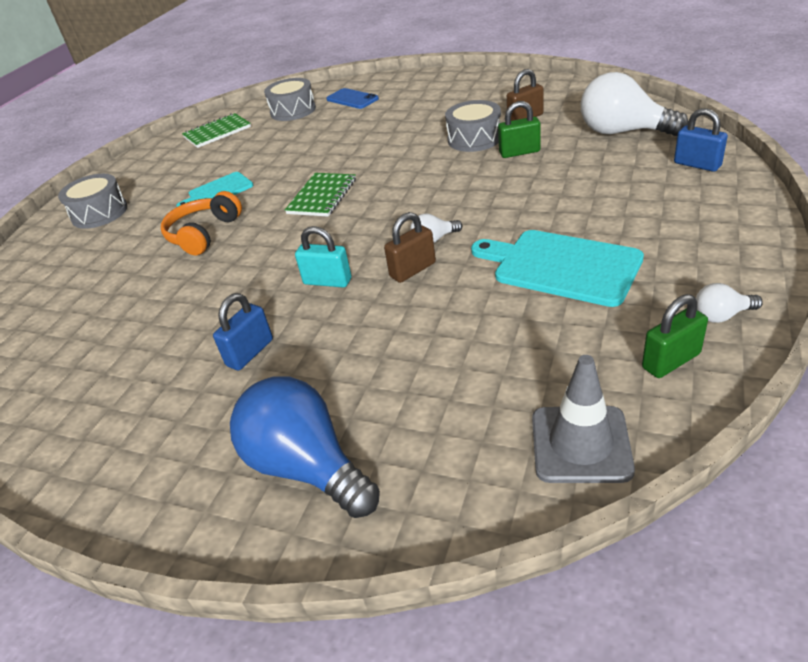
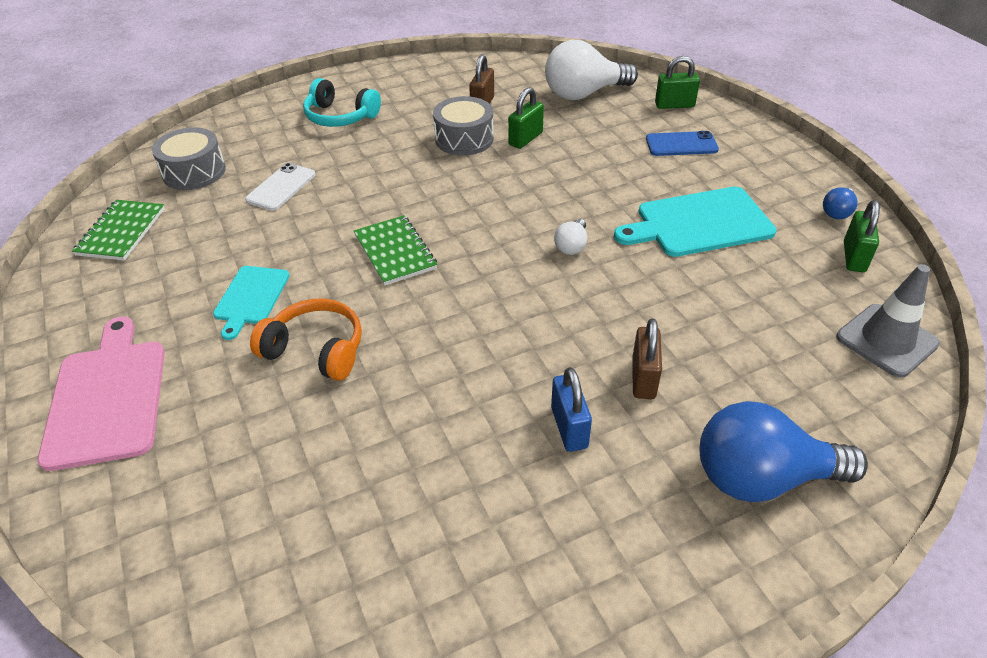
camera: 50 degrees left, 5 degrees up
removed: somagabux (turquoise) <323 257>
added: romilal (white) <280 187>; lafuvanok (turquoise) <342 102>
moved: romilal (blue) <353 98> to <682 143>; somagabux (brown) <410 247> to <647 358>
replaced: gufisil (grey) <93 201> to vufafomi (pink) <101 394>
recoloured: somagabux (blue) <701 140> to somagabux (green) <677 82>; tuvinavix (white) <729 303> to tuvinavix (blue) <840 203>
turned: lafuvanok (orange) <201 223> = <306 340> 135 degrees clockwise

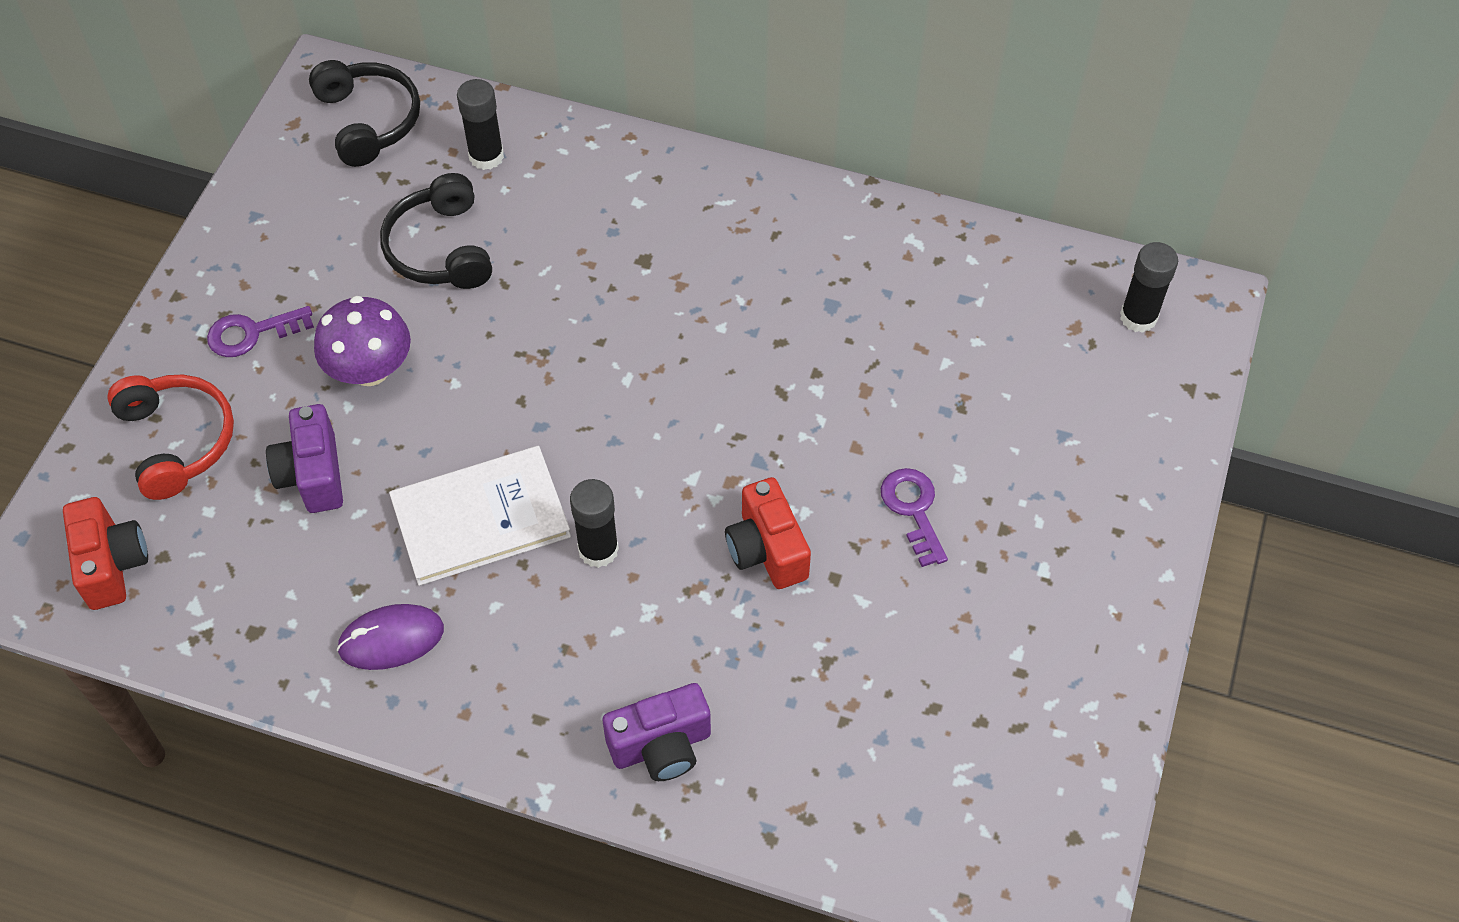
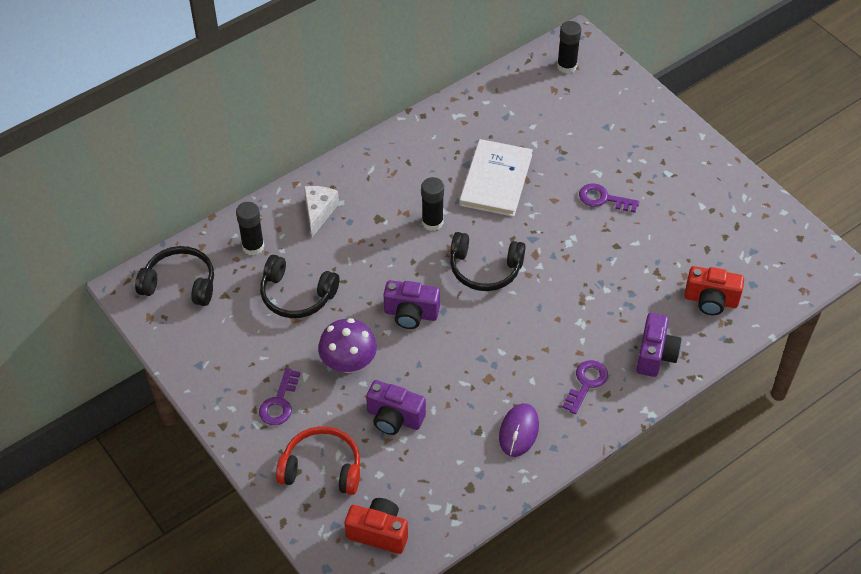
camera: 55 degrees left, 5 degrees down
added: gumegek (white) <321 211>; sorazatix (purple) <411 304>; lafuvanok (black) <487 261>; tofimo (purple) <585 387>
moved: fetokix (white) <480 516> to <496 178>; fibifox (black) <594 523> to <432 204>; sorazatix (red) <768 533> to <714 290>

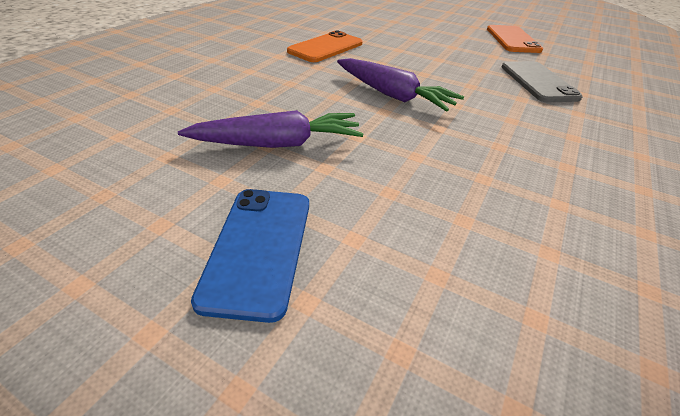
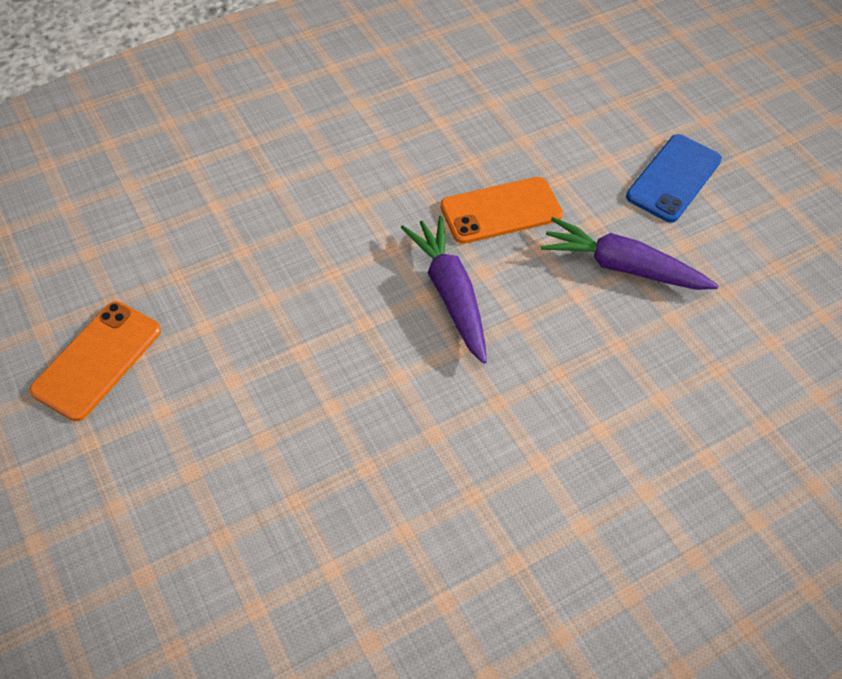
camera: 150 degrees left, 15 degrees up
removed: romilal (grey) <542 81>
moved: romilal (orange) <325 46> to <501 210>

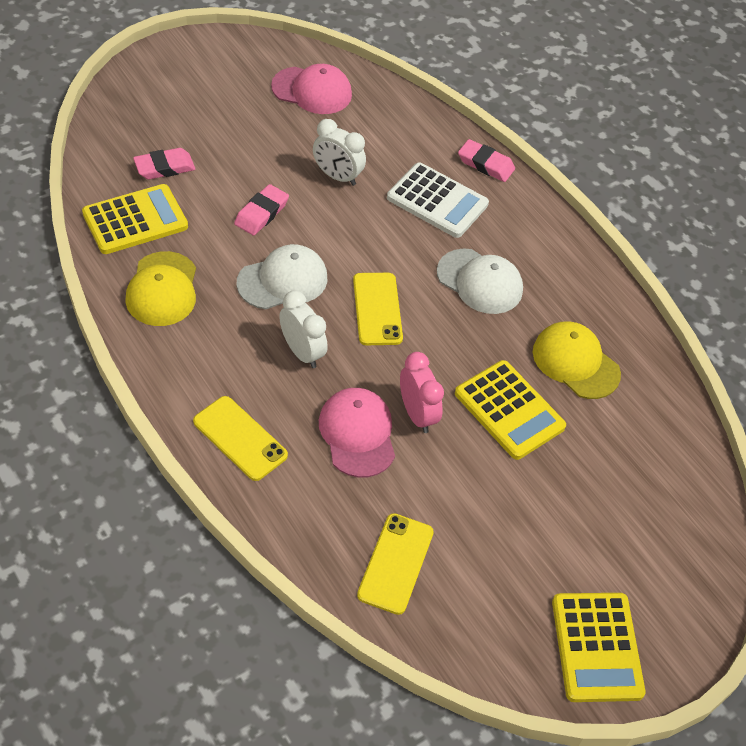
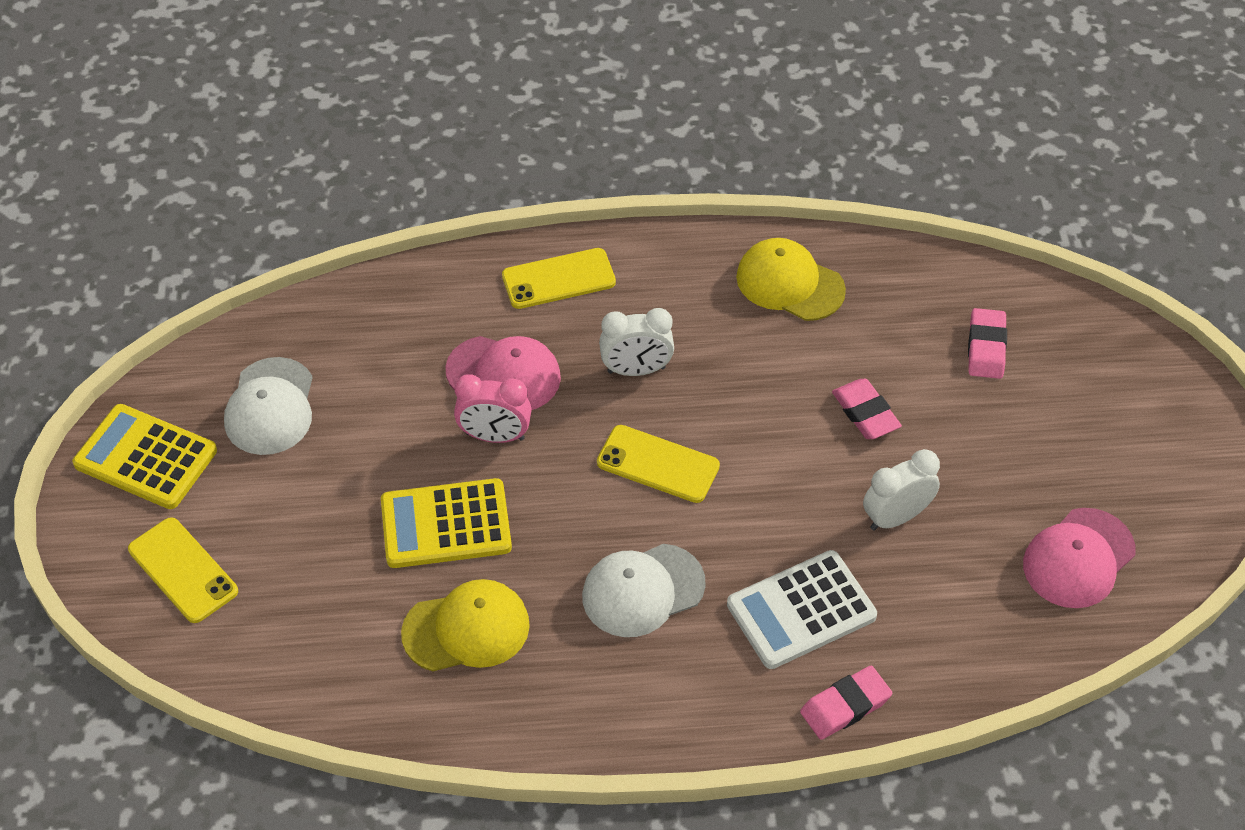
camera: 125 degrees right, 0 degrees up
removed: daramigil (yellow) <135 219>
moved: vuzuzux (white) <282 276> to <268 406>; romilal (yellow) <395 564> to <183 570>

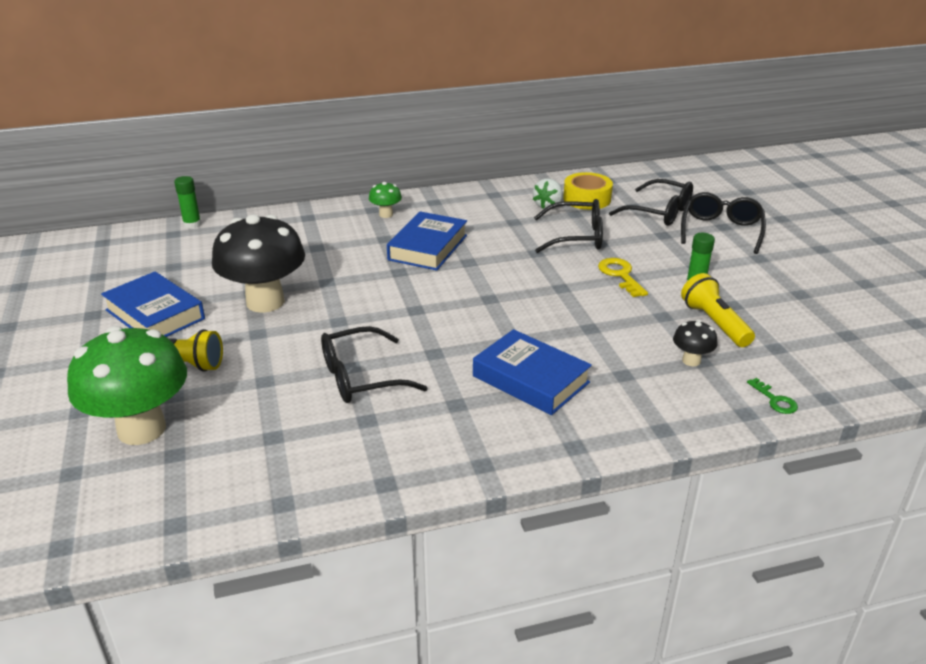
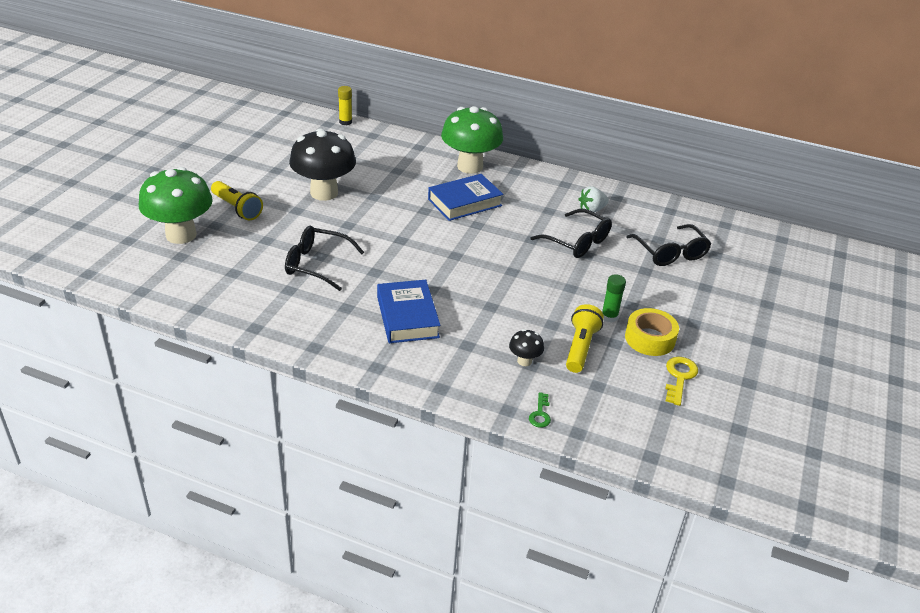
camera: 35 degrees right, 5 degrees up
removed: fetokix (blue) <153 304>; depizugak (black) <723 223>
moved: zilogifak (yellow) <588 191> to <652 332>; tofimo (yellow) <623 277> to <681 381>
recoloured: fibifox (green) <187 202> to fibifox (yellow) <345 105>
resized: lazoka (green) <385 200> = <472 140> x2.29

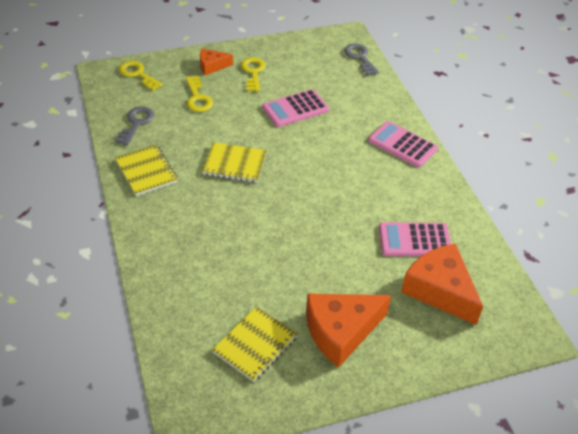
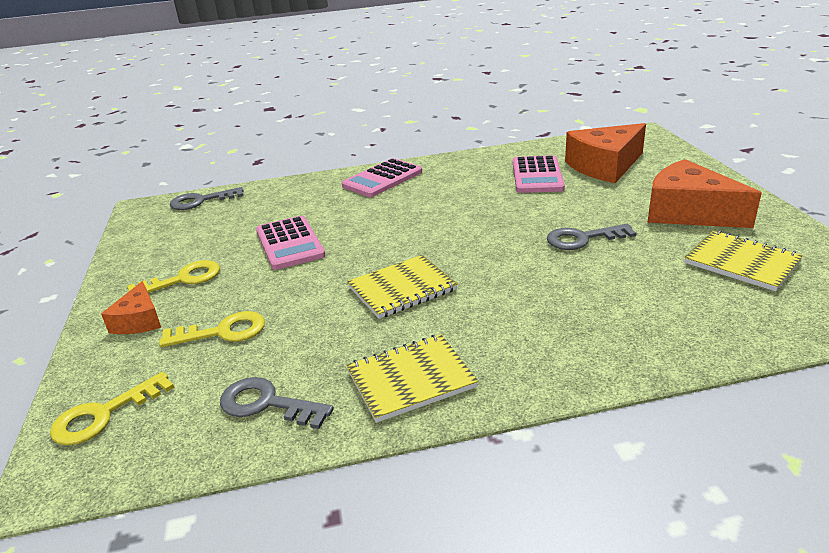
camera: 80 degrees left, 15 degrees down
added: tofimo (grey) <592 237>
turned: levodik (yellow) <234 162> = <402 287> 45 degrees clockwise; tofimo (yellow) <253 74> = <173 276> 150 degrees clockwise; gumegek (orange) <348 330> = <705 193> 150 degrees clockwise

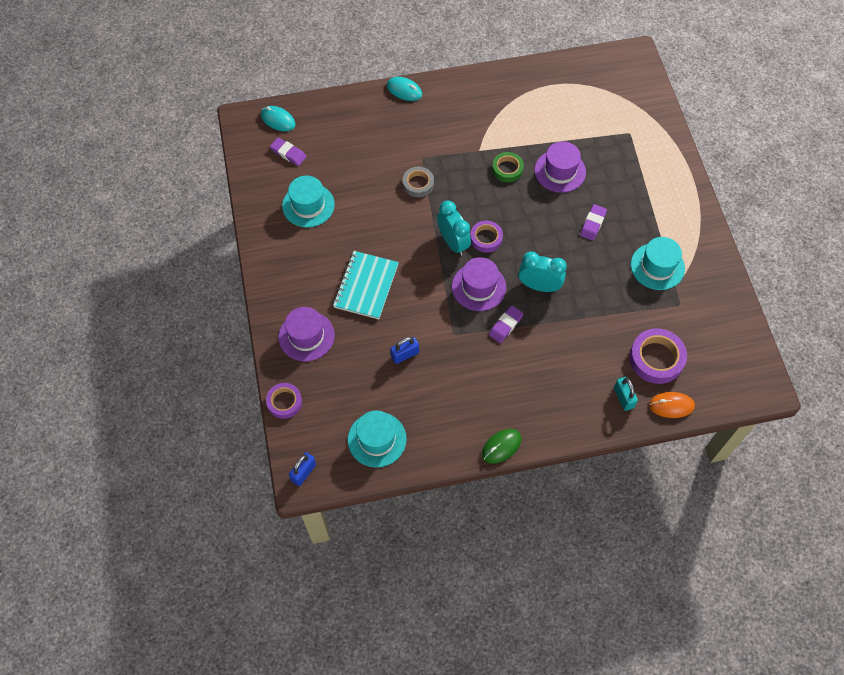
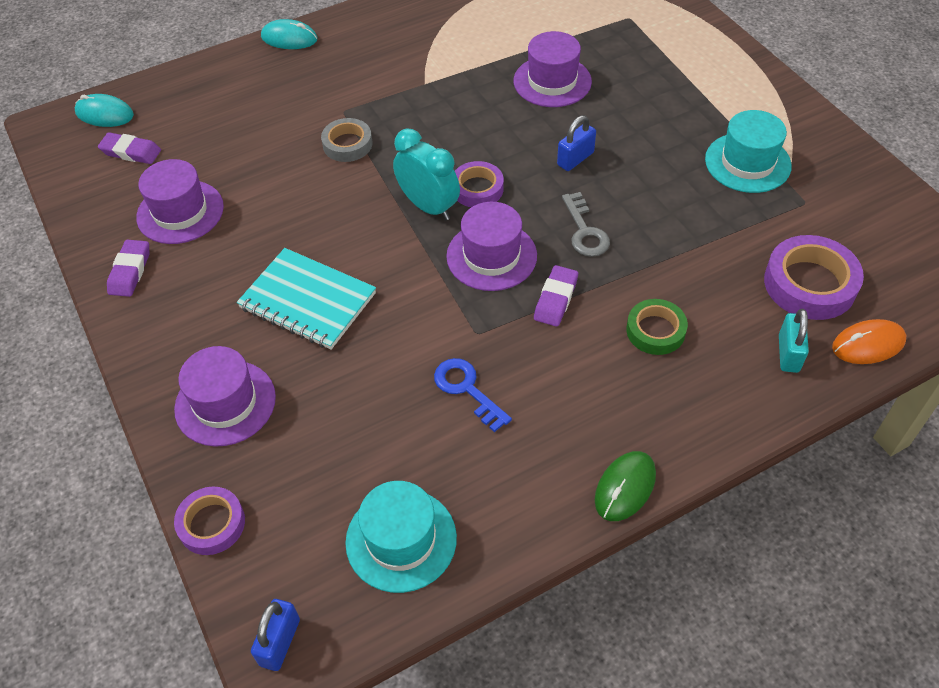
camera: 15 degrees left, 10 degrees down
added: tofimo (blue) <473 395>
moved: somagabux (blue) <404 350> to <576 143>; zilogifak (green) <508 167> to <657 327>; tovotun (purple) <593 222> to <128 268>
replaced: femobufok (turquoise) <543 272> to tofimo (grey) <586 224>
recoloured: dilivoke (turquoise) <308 201> to dilivoke (purple) <180 201>
turned: levodik (turquoise) <366 285> = <306 299> 60 degrees counterclockwise; somagabux (turquoise) <626 394> = <794 341> 45 degrees clockwise

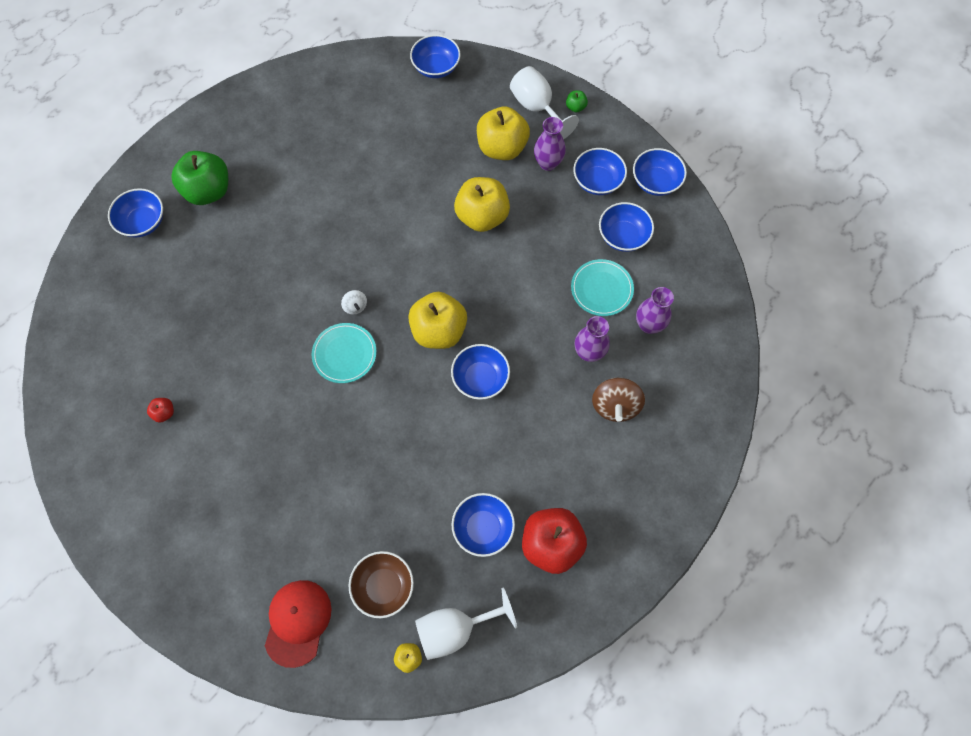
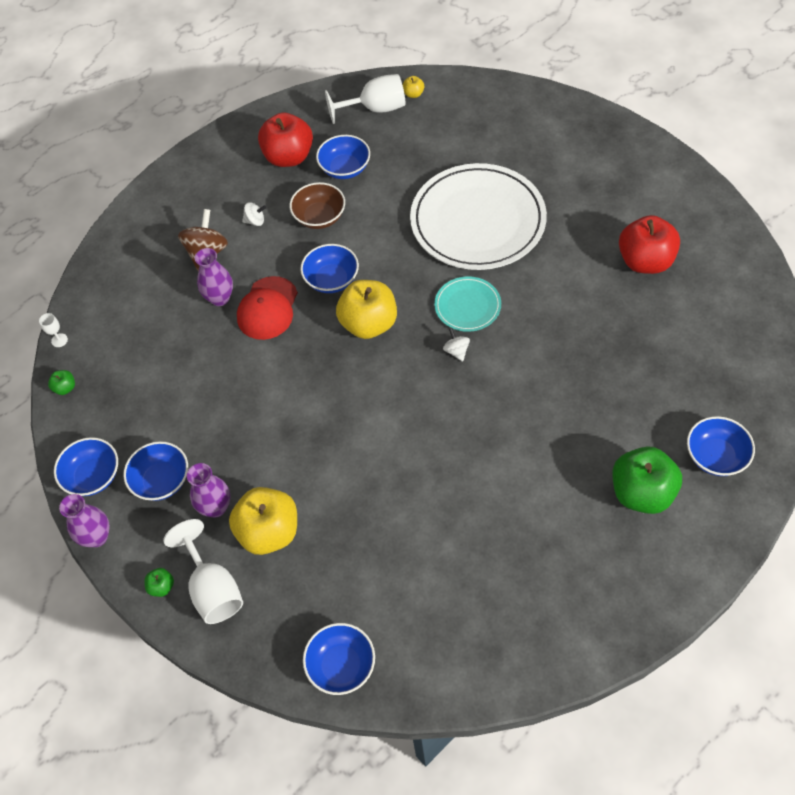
camera: 170 degrees left, 10 degrees down
removed: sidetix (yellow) <482 204>; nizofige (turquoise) <602 287>; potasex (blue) <626 227>
added: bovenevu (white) <53 330>; sidetix (green) <61 382>; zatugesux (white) <254 214>; nizofige (white) <478 216>
moved: vuzuzux (red) <298 624> to <267 308>; potasex (brown) <381 584> to <317 205>; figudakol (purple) <655 310> to <84 520>
resized: sidetix (red) <160 410> = <649 244> x2.38

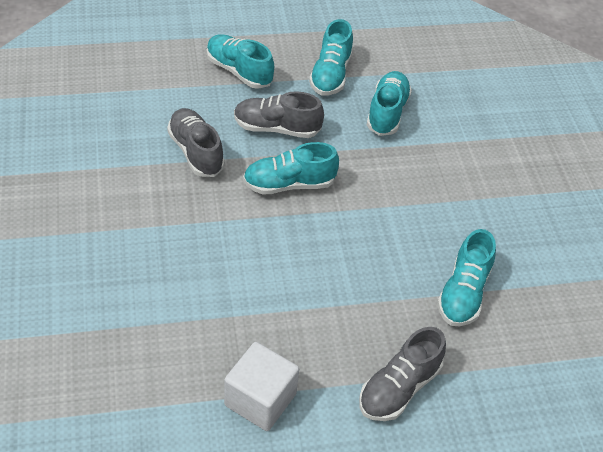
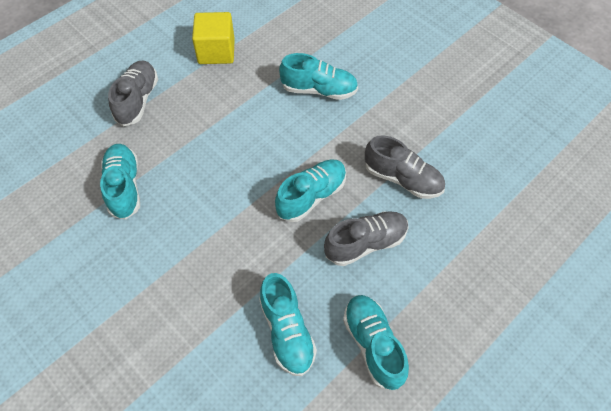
camera: 150 degrees right, 10 degrees up
moved: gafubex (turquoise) <240 61> to <318 76>
recoloured: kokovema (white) <261 386> to kokovema (yellow) <213 38>

